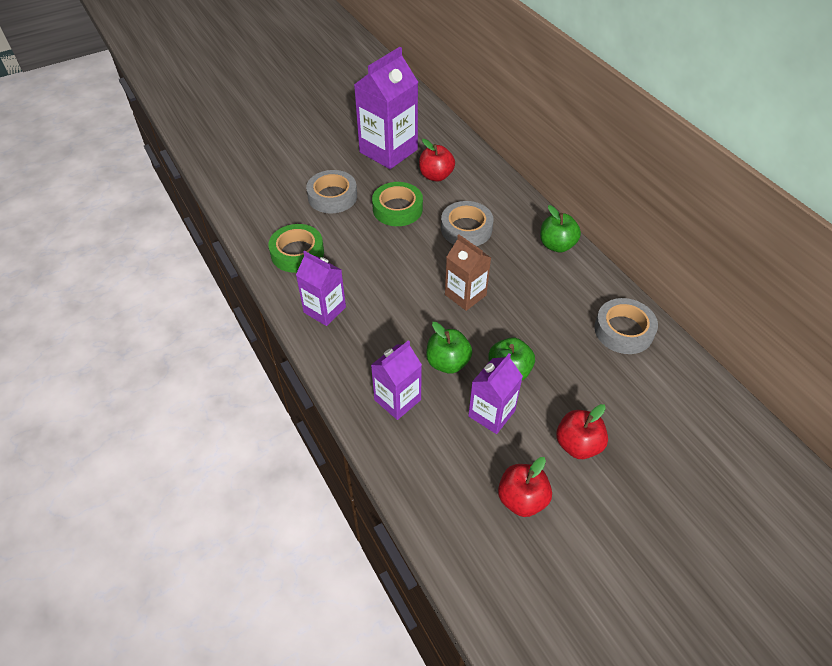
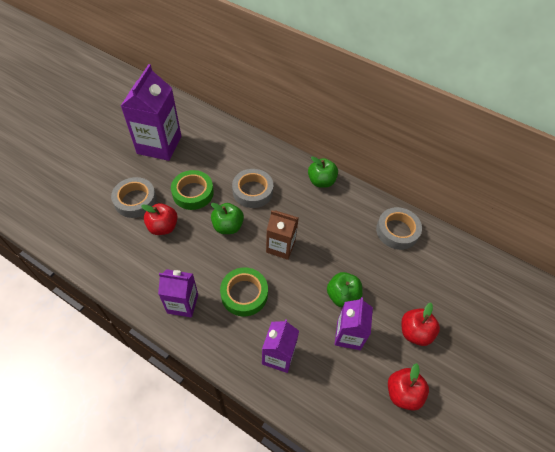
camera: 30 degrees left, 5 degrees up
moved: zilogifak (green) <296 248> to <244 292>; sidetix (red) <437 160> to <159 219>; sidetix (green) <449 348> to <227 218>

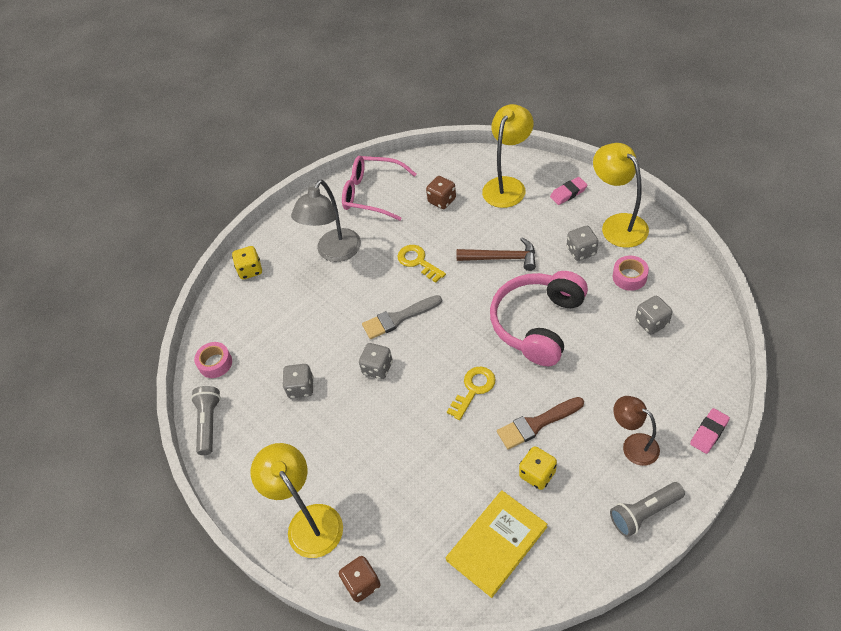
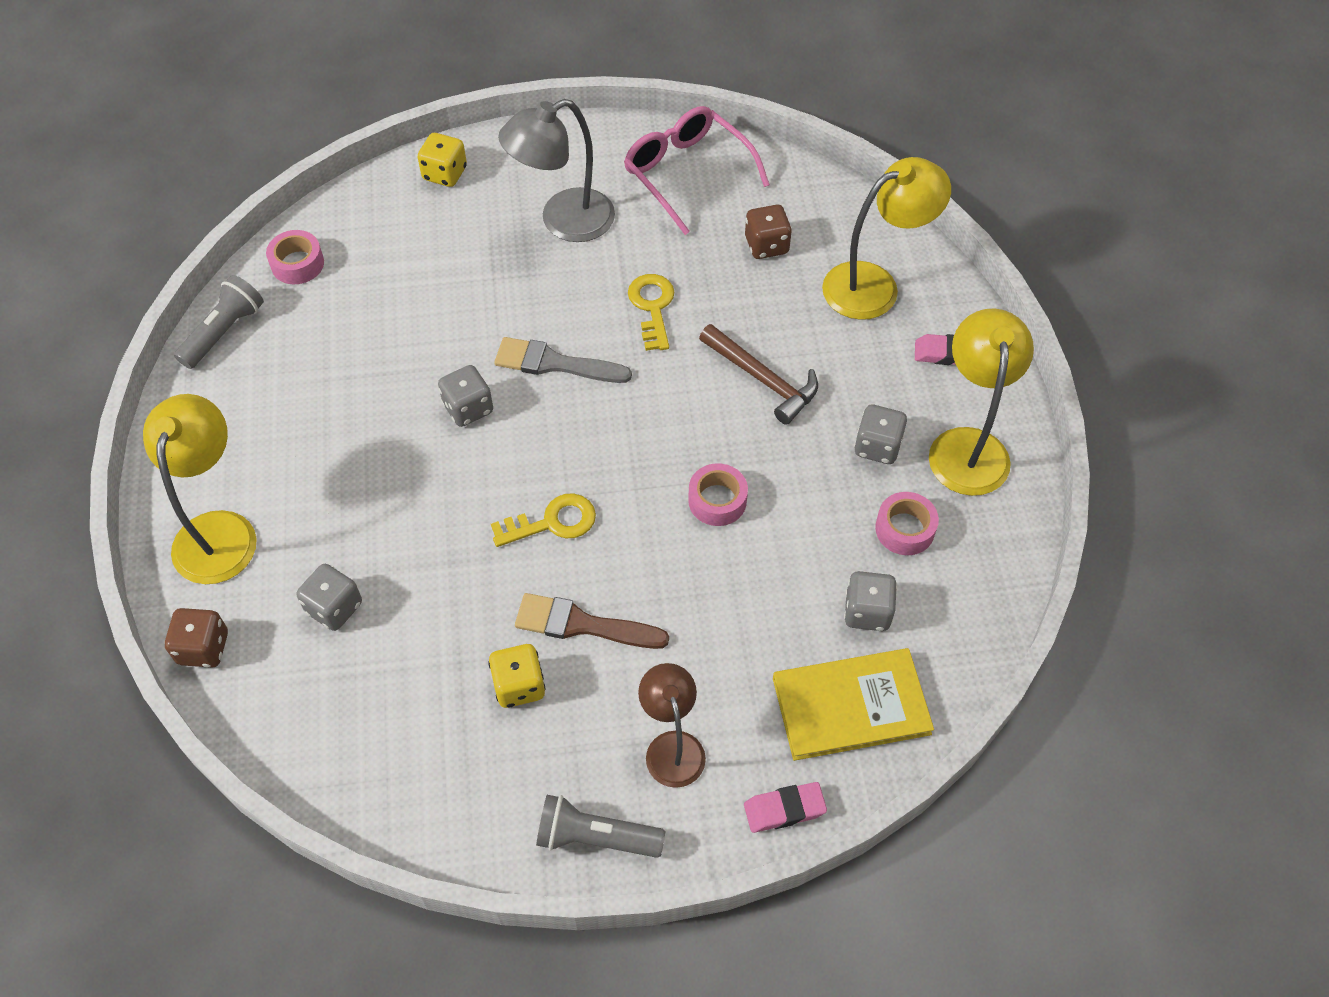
camera: 30 degrees right, 5 degrees up
moved: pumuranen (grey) <298 381> to <329 597>; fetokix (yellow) <496 544> to <853 704>
replaced: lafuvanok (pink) <539 318> to zilogifak (pink) <718 494>

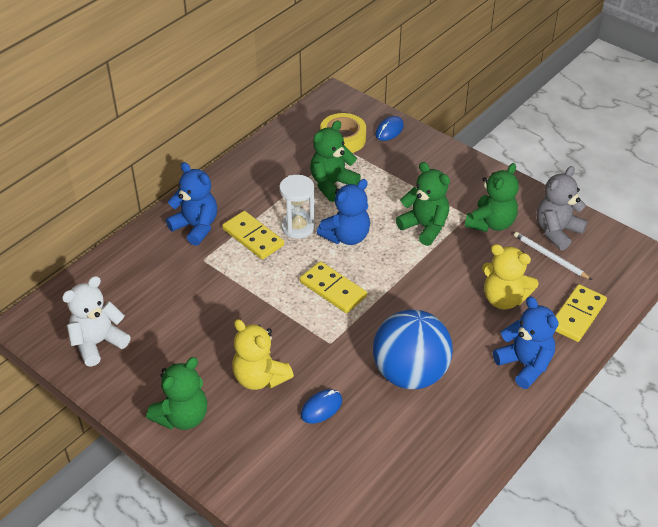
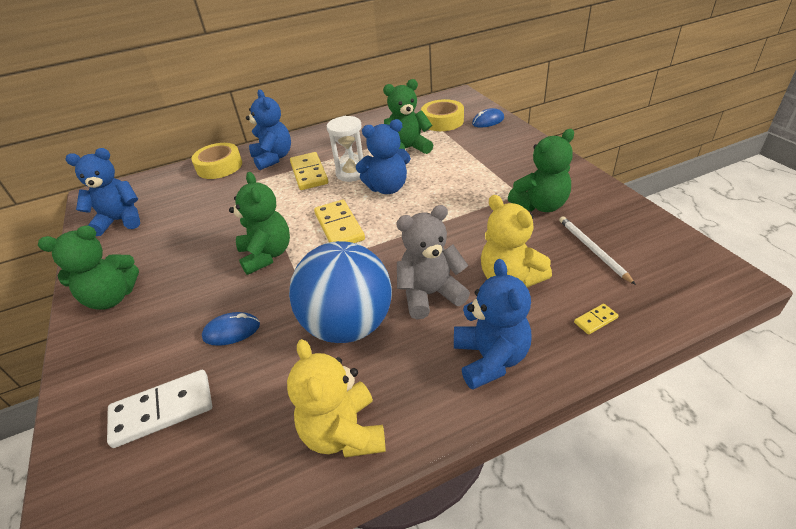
camera: 30 degrees right, 5 degrees down
added: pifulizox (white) <159 409>; zilogifak (yellow) <216 161>
moved: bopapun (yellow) <263 354> to <336 398>; bopapun (green) <423 204> to <259 223>; bopapun (grey) <562 208> to <433 262>
recoloured: bopapun (white) <96 321> to bopapun (blue) <102 192>
resized: pifulizox (yellow) <581 313> = <596 319> x0.46

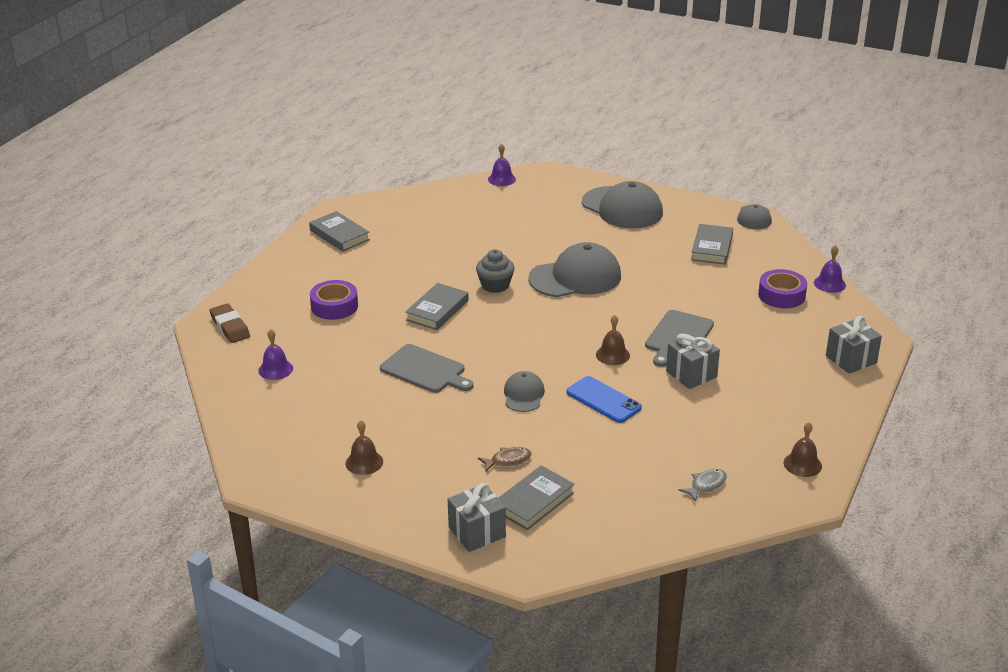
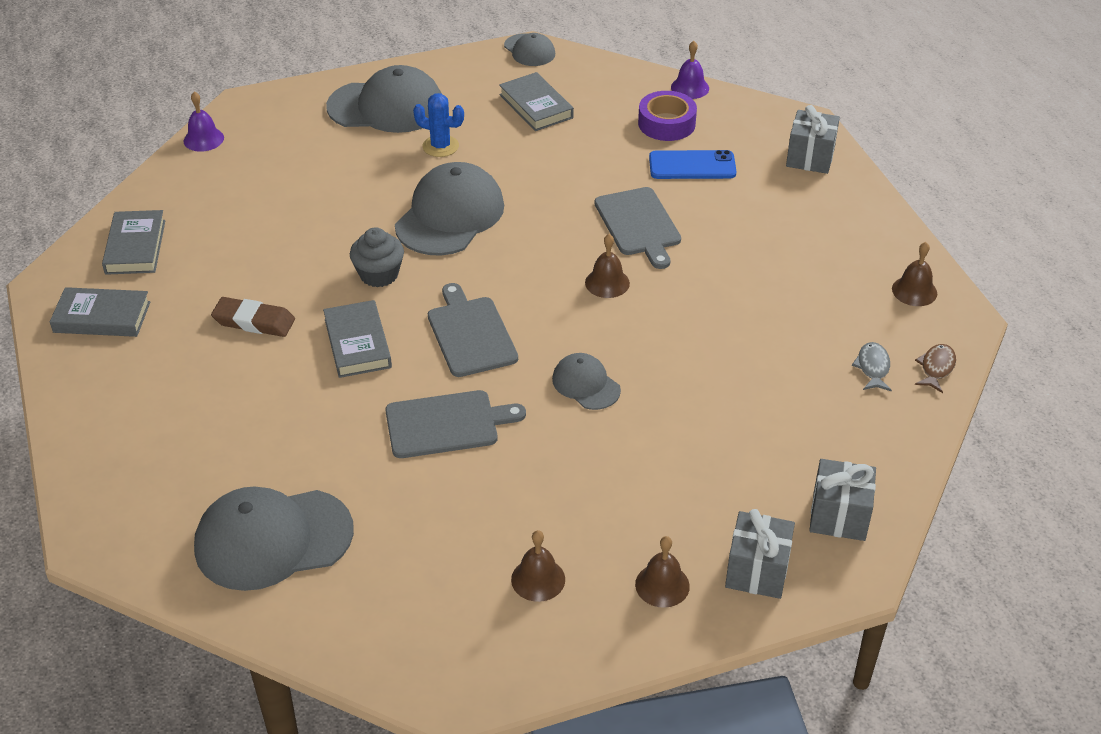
camera: 45 degrees left, 10 degrees up
removed: zilogifak (purple) <334 300>
added: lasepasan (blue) <438 125>; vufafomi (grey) <473 330>; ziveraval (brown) <662 572>
moved: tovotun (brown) <230 323> to <253 317>; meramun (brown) <505 459> to <935 368>; fetokix (grey) <536 497> to <133 242>; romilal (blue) <604 399> to <693 164>; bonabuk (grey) <693 360> to <842 500>
replaced: ziveraval (purple) <275 354> to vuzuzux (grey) <274 538>

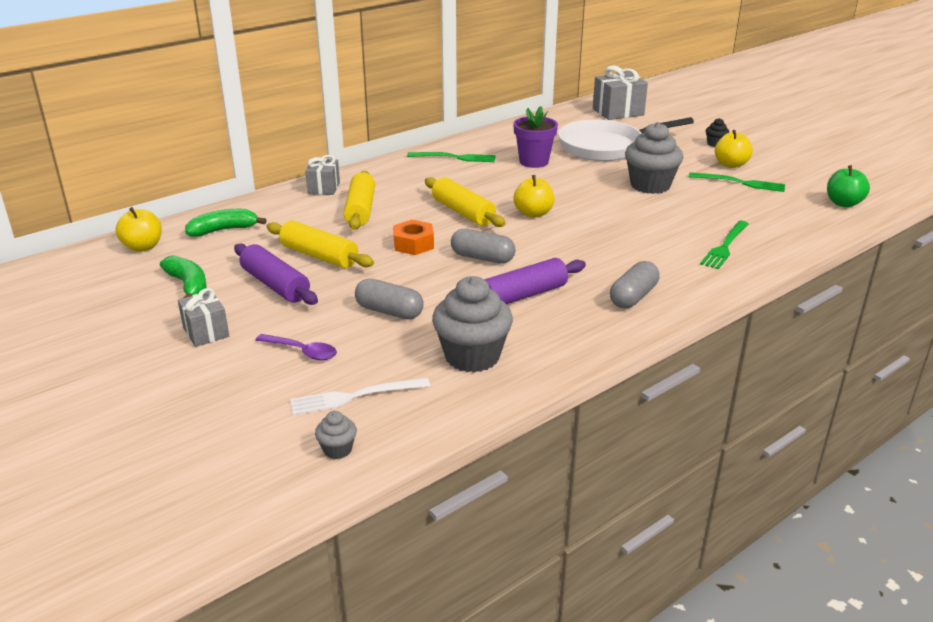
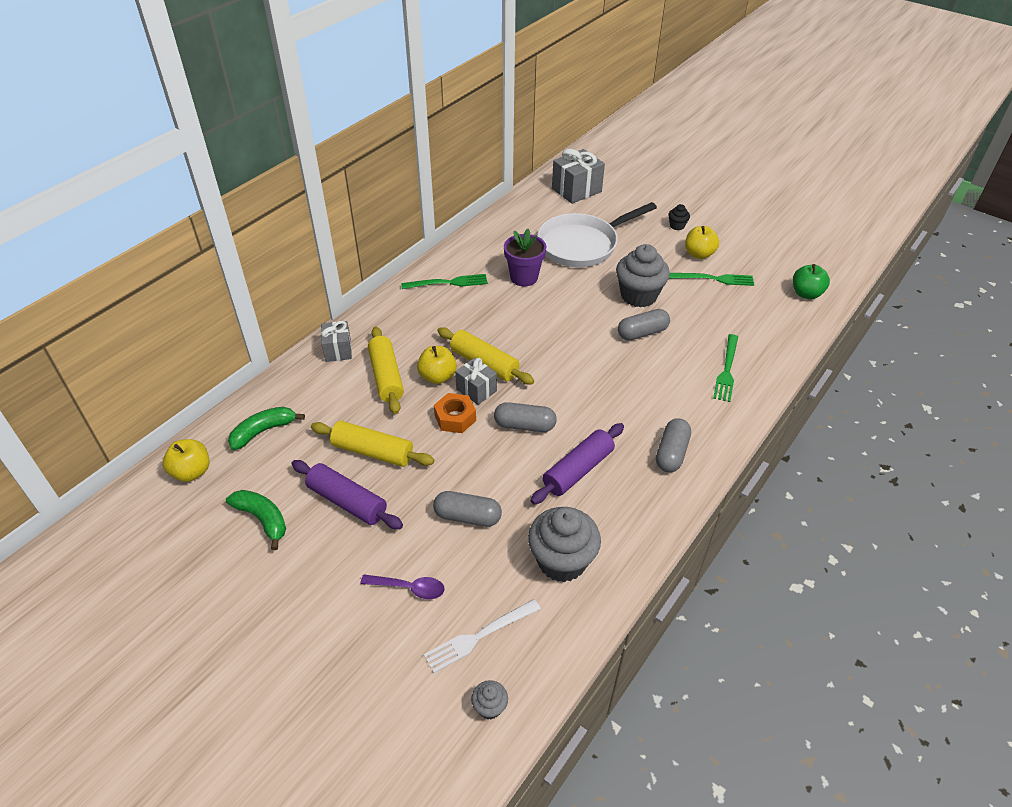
camera: 15 degrees left, 15 degrees up
added: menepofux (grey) <644 325>
moved: bonabuk (grey) <203 317> to <476 381>; sidetix (yellow) <534 196> to <437 365>

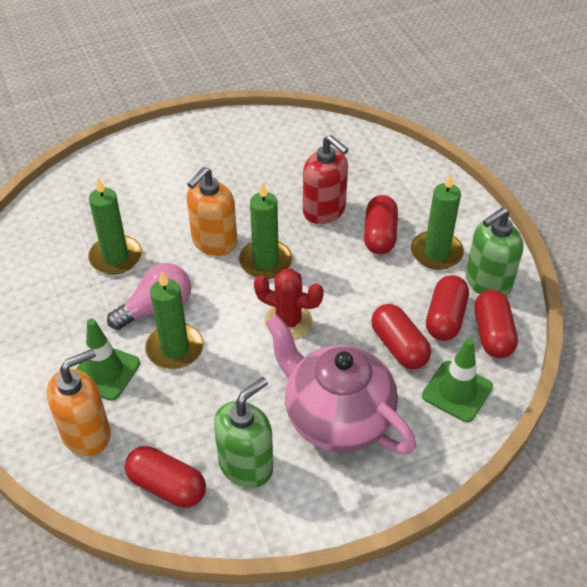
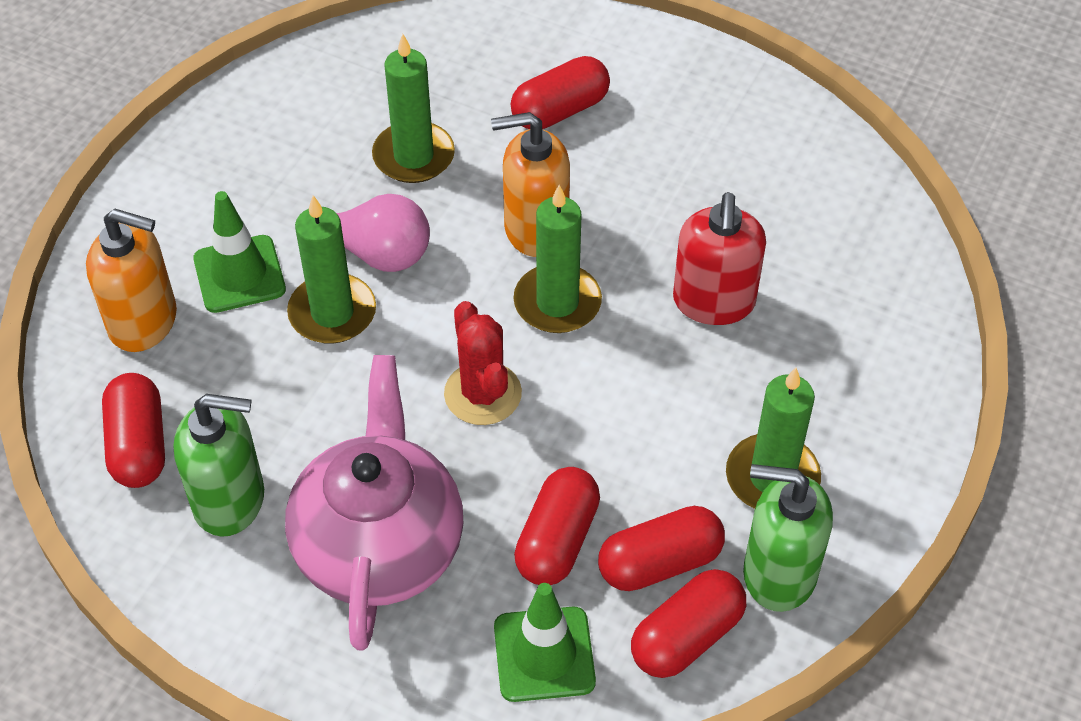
camera: 50 degrees right, 5 degrees up
moved: menepofux (red) <381 224> to <560 92>

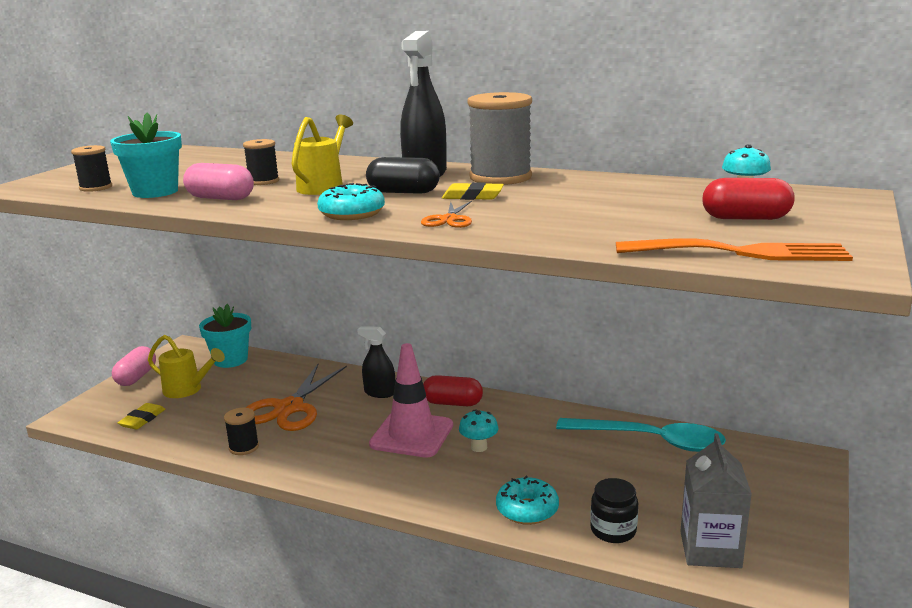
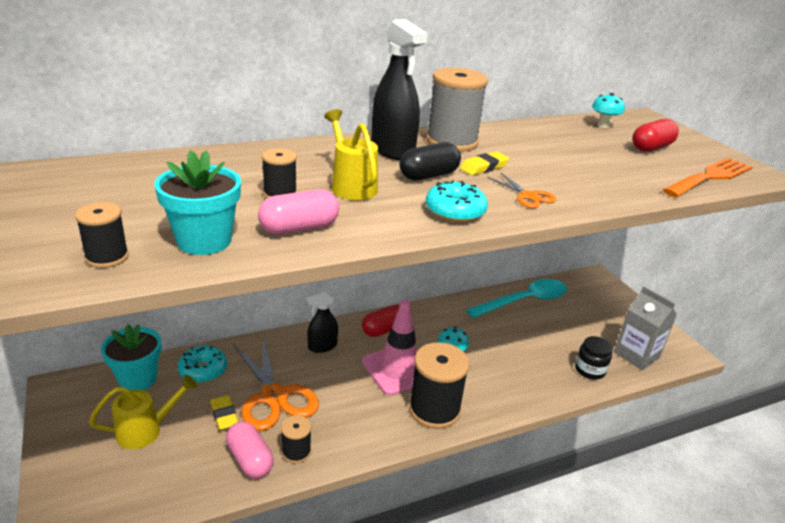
camera: 50 degrees left, 10 degrees up
added: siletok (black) <439 385>
moved: menepofux (pink) <134 366> to <250 449>; tovotun (yellow) <141 416> to <224 412>; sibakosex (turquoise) <527 500> to <202 364>

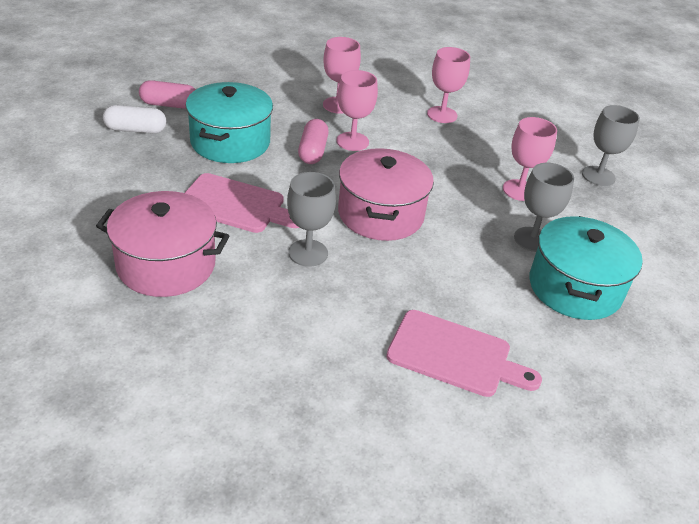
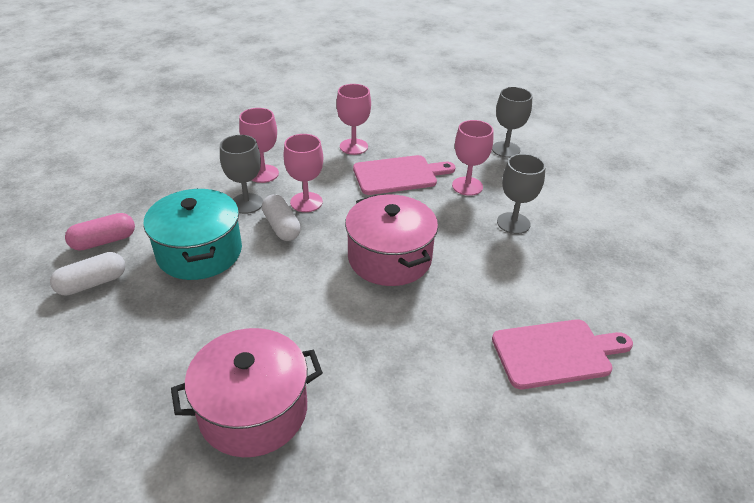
camera: 30 degrees left, 0 degrees up
removed: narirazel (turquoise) <586 268>
moved: vufafomi (pink) <242 203> to <404 175>; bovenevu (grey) <311 219> to <241 174>
recoloured: menepofux (pink) <313 141> to menepofux (white) <281 217>

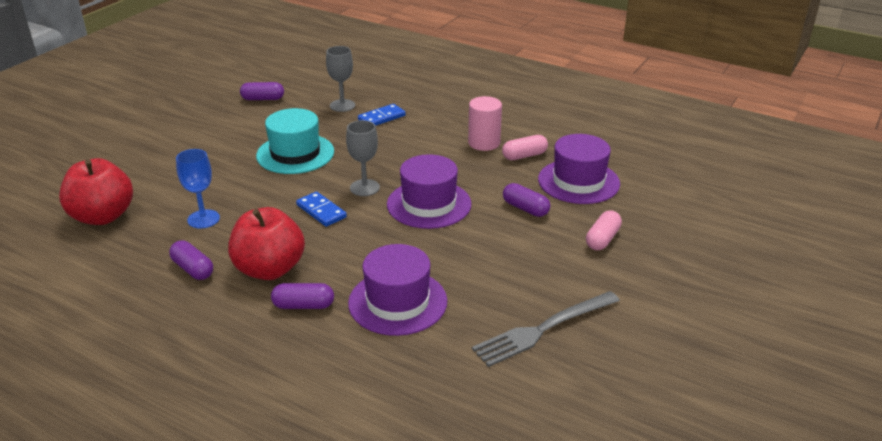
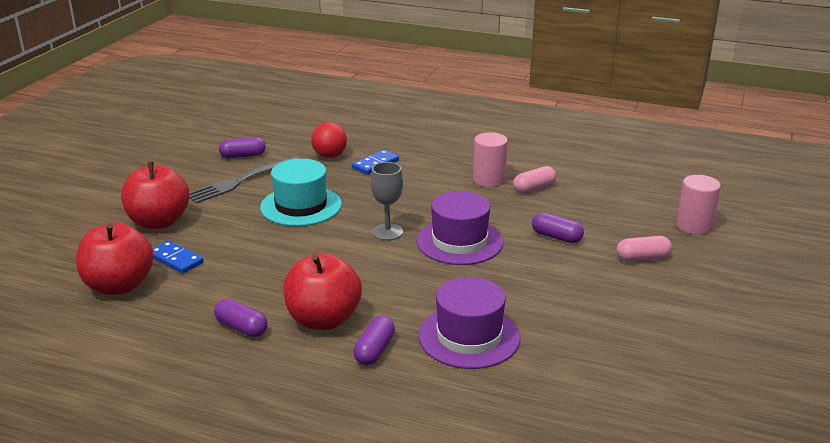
camera: 10 degrees left, 5 degrees down
removed: bovenevu (blue) <198 189>; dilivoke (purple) <579 169>
added: sidetix (red) <155 195>; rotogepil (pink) <698 205>
moved: pifulizox (blue) <321 209> to <178 257>; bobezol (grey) <546 329> to <244 180>
replaced: bovenevu (grey) <340 79> to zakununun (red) <329 140>
turned: menepofux (purple) <302 296> = <374 340> 60 degrees counterclockwise; menepofux (pink) <604 230> = <644 248> 60 degrees clockwise

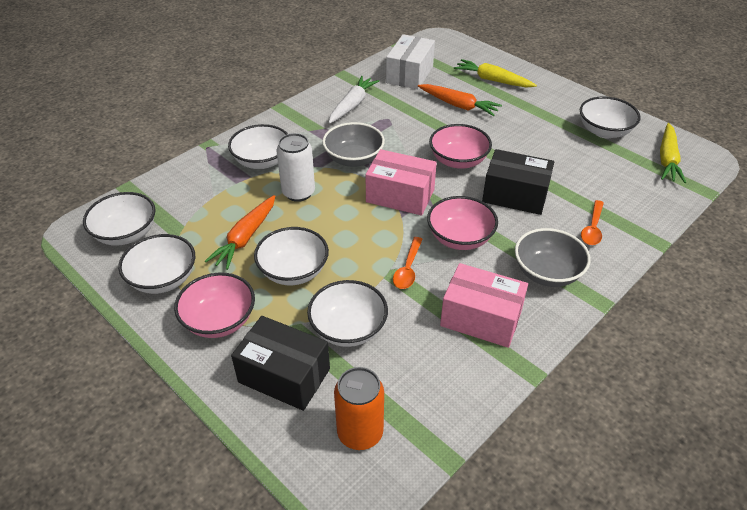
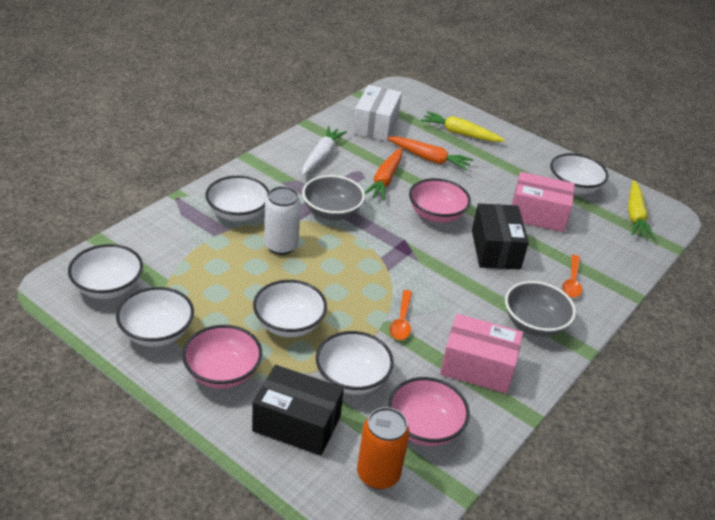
camera: 10 degrees left, 5 degrees down
moved: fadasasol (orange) <240 232> to <383 174>; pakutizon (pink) <401 182> to <543 202>; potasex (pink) <462 223> to <429 411>
turned: pakutizon (black) <518 182> = <500 236> 75 degrees clockwise

